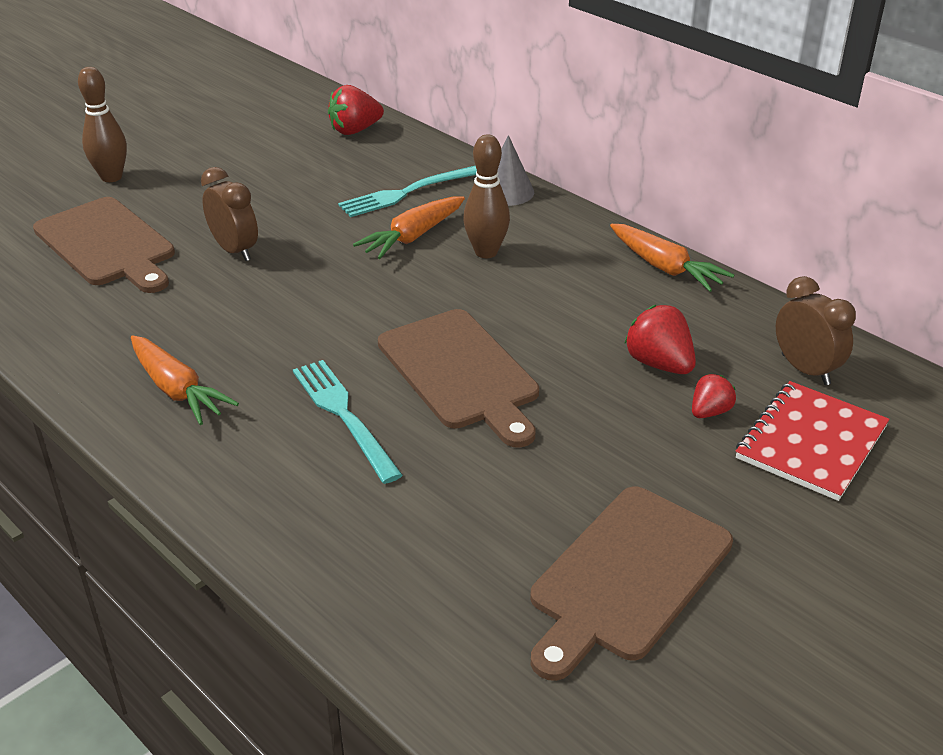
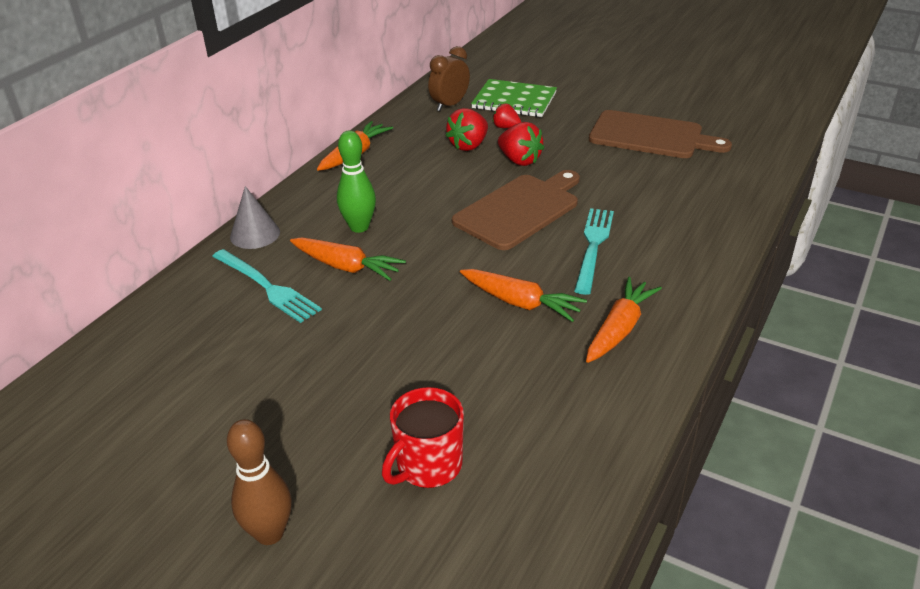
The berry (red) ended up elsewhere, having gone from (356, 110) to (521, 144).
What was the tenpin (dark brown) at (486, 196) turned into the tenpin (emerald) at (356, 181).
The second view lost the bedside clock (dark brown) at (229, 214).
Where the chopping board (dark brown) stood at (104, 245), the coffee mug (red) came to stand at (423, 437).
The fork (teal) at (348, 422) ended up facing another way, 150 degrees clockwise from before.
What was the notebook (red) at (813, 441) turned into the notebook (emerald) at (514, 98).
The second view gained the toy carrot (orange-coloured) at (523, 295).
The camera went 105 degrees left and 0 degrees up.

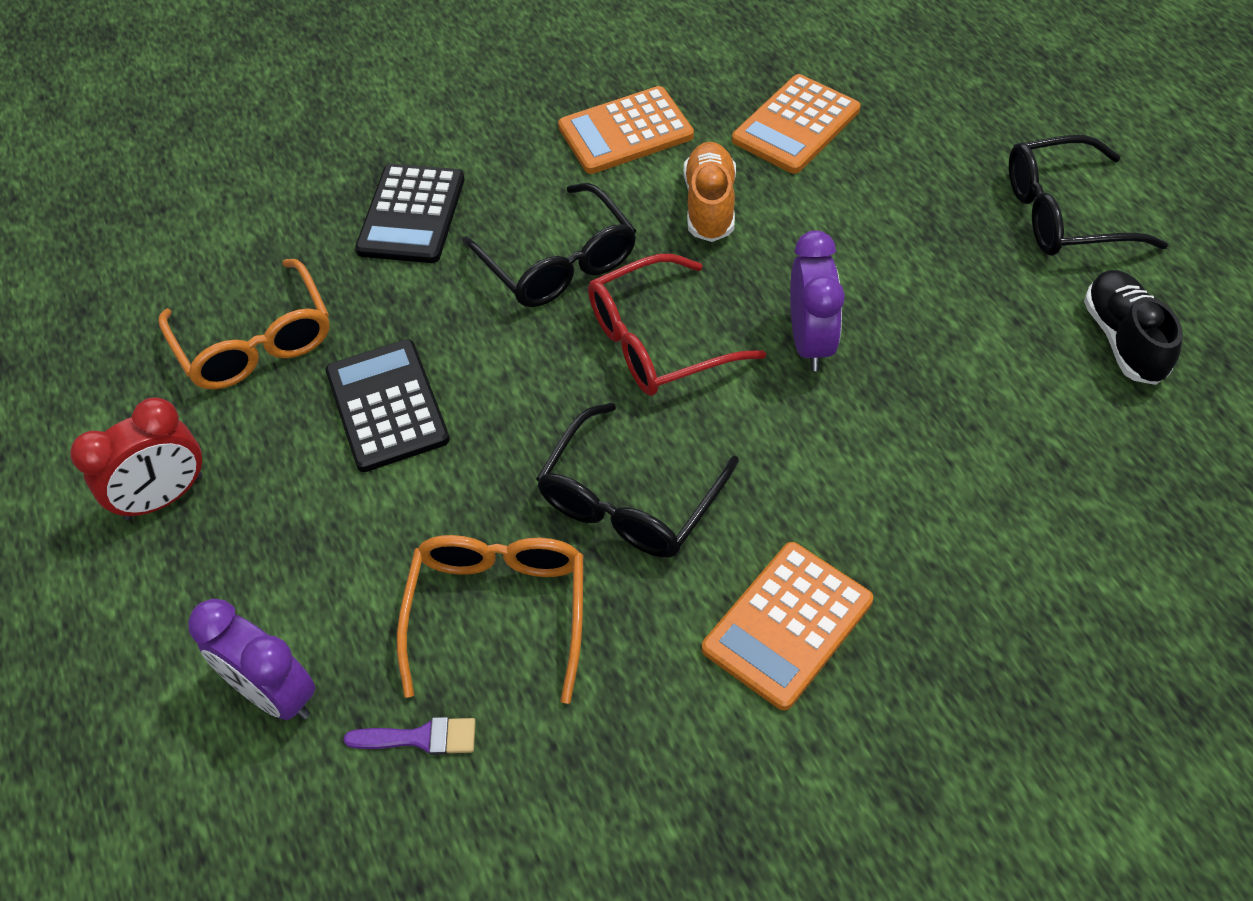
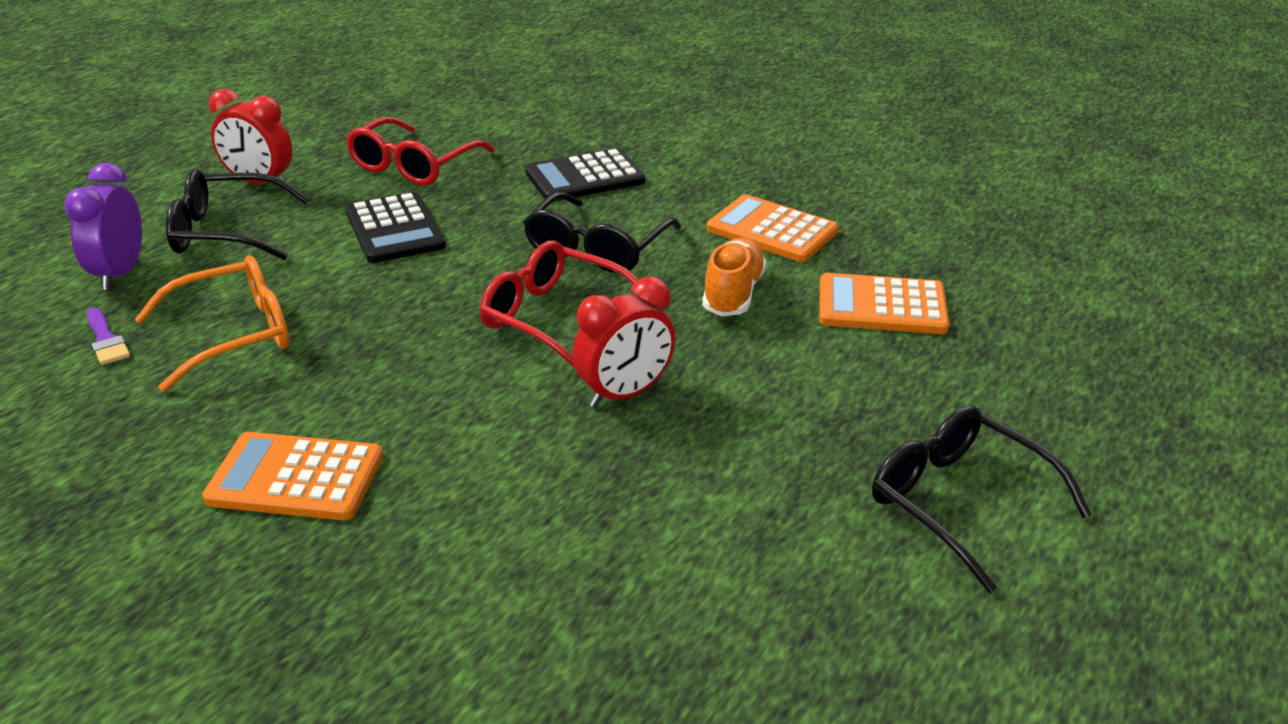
The lace-up shoe (orange-coloured) at (710, 192) ended up facing another way, 45 degrees counterclockwise from before.
What was the bedside clock (violet) at (817, 301) turned into the bedside clock (red) at (624, 341).
What was the glasses (orange-coloured) at (244, 324) turned into the glasses (red) at (420, 151).
The second view lost the lace-up shoe (ebony) at (1133, 327).
The calculator (ebony) at (387, 405) ended up facing another way, 120 degrees clockwise from before.
The glasses (ebony) ended up elsewhere, having gone from (637, 480) to (237, 214).
The camera went 55 degrees right and 20 degrees down.

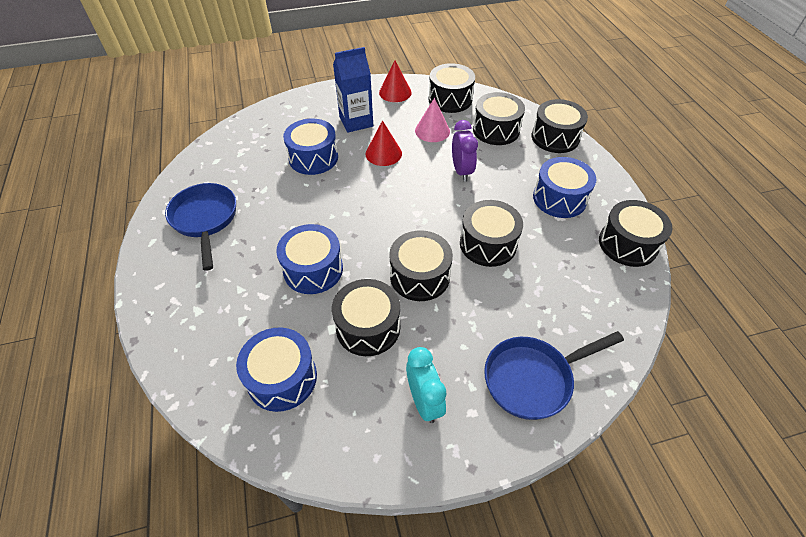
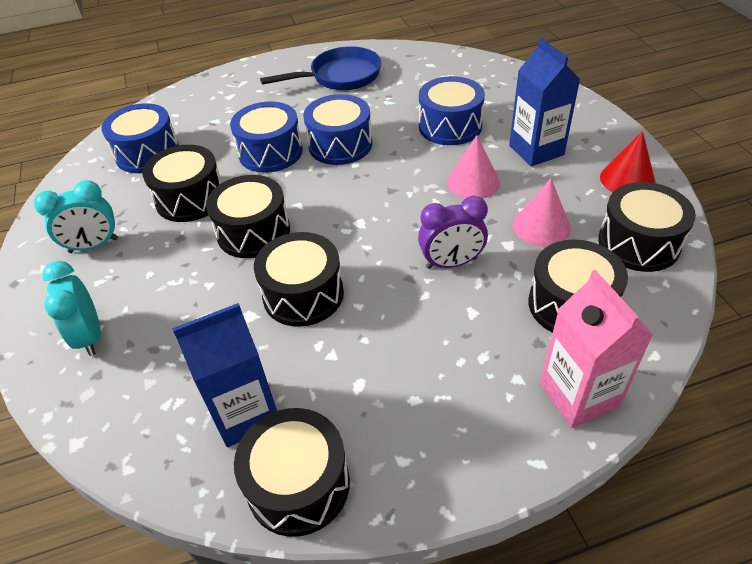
Where the drum (ebony) stood at (560, 126), the carton (rosy) came to stand at (596, 349).
What was the solid cone (red) at (384, 143) turned into the solid cone (rosy) at (473, 167).
The drum (blue) ended up elsewhere, having gone from (564, 187) to (337, 129).
Where the pan (blue) stood at (554, 375), the bedside clock (teal) came to stand at (71, 308).
The second view gained the carton (blue) at (224, 375).
The camera went 90 degrees right and 5 degrees down.

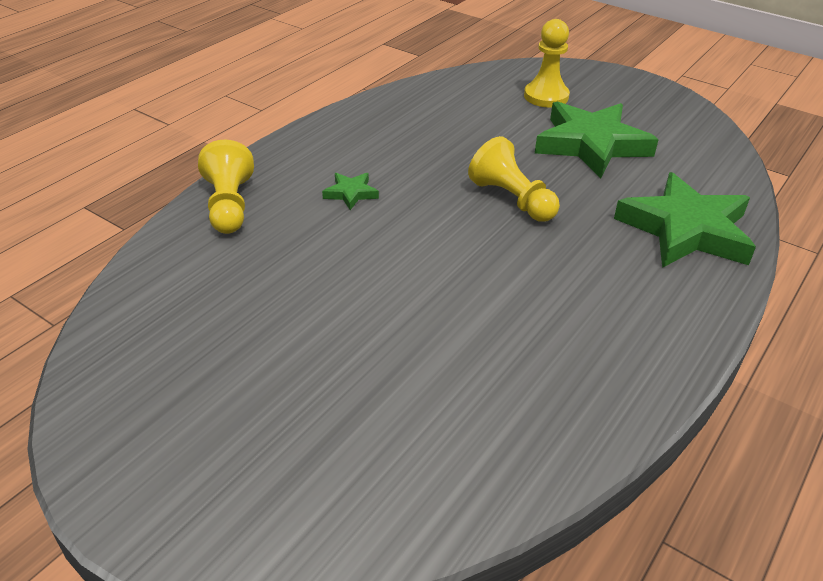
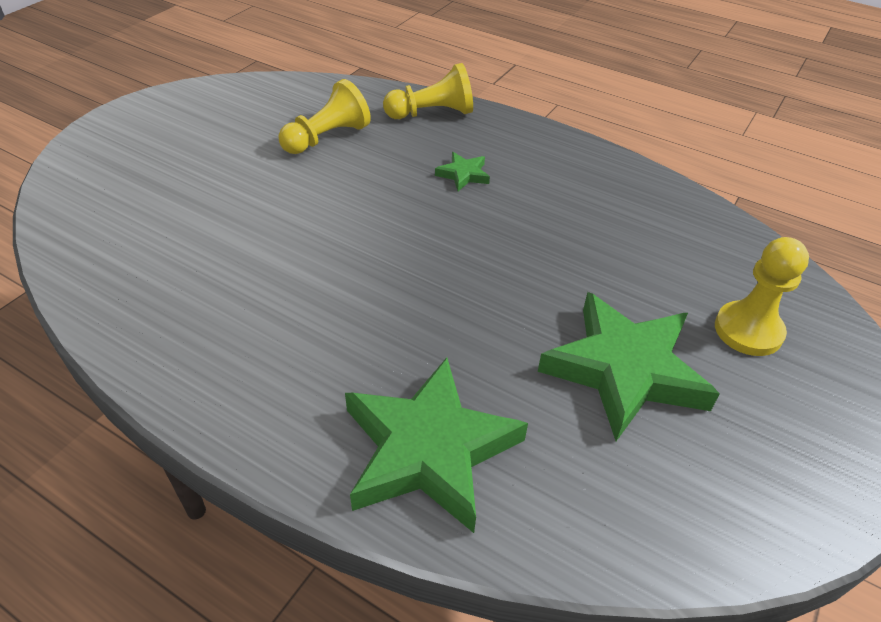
The pawn (golden) ended up elsewhere, having gone from (514, 179) to (324, 116).
The camera went 85 degrees right and 5 degrees up.

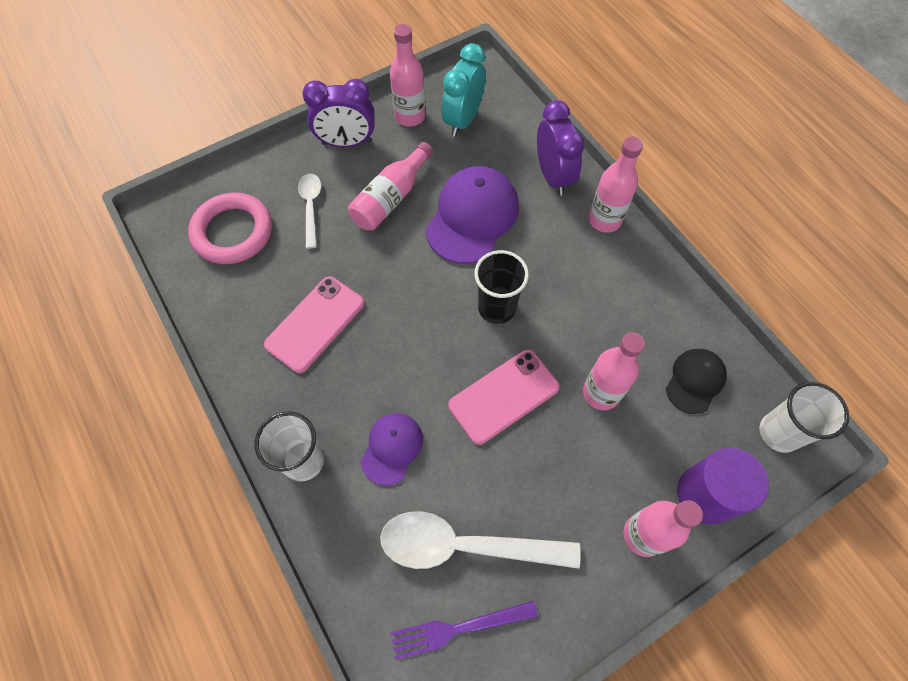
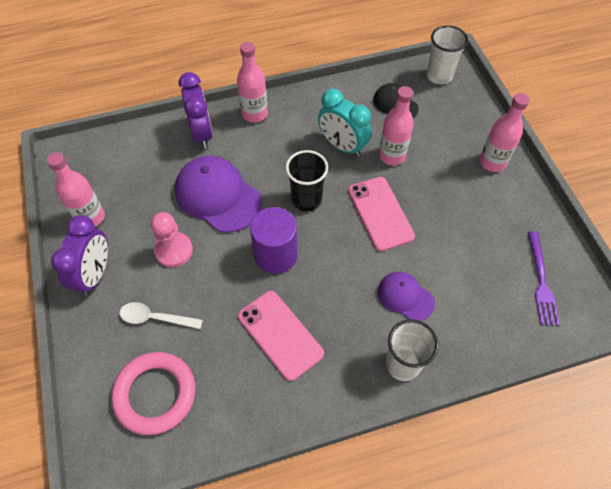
The bedside clock (teal) ended up elsewhere, having gone from (464, 90) to (345, 123).
The bedside clock (violet) at (561, 148) ended up facing another way, 75 degrees clockwise from before.
Where the flask (rosy) stood at (390, 186), the pawn (rosy) came to stand at (172, 240).
The cylinder shape (violet) ended up elsewhere, having gone from (723, 486) to (274, 240).
The second view lost the tablespoon (pure white) at (480, 540).
The camera went 75 degrees left and 5 degrees down.

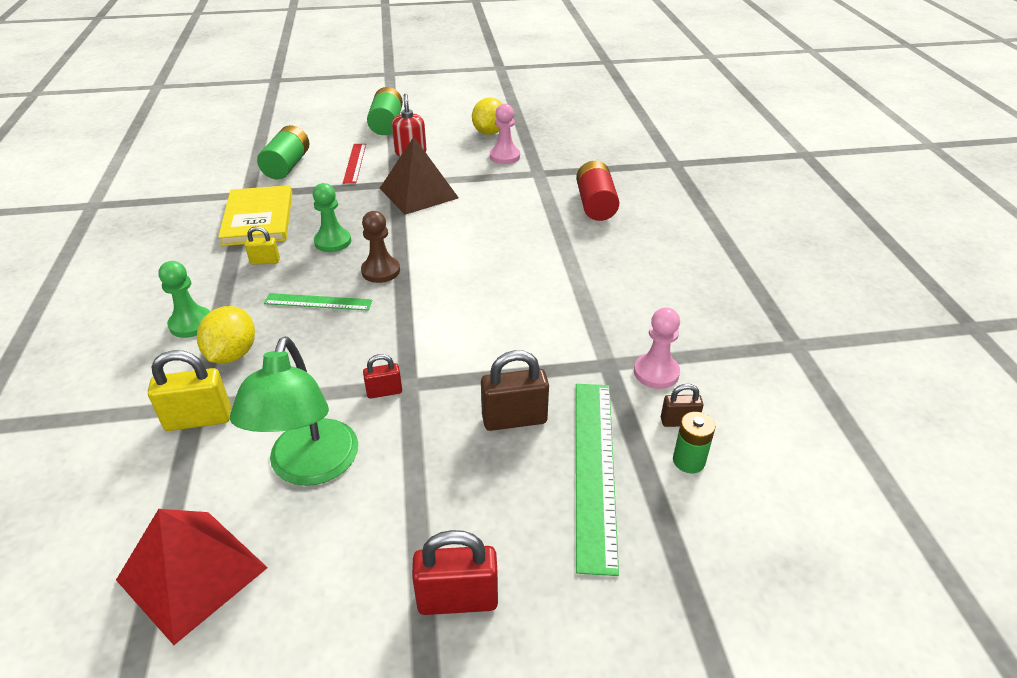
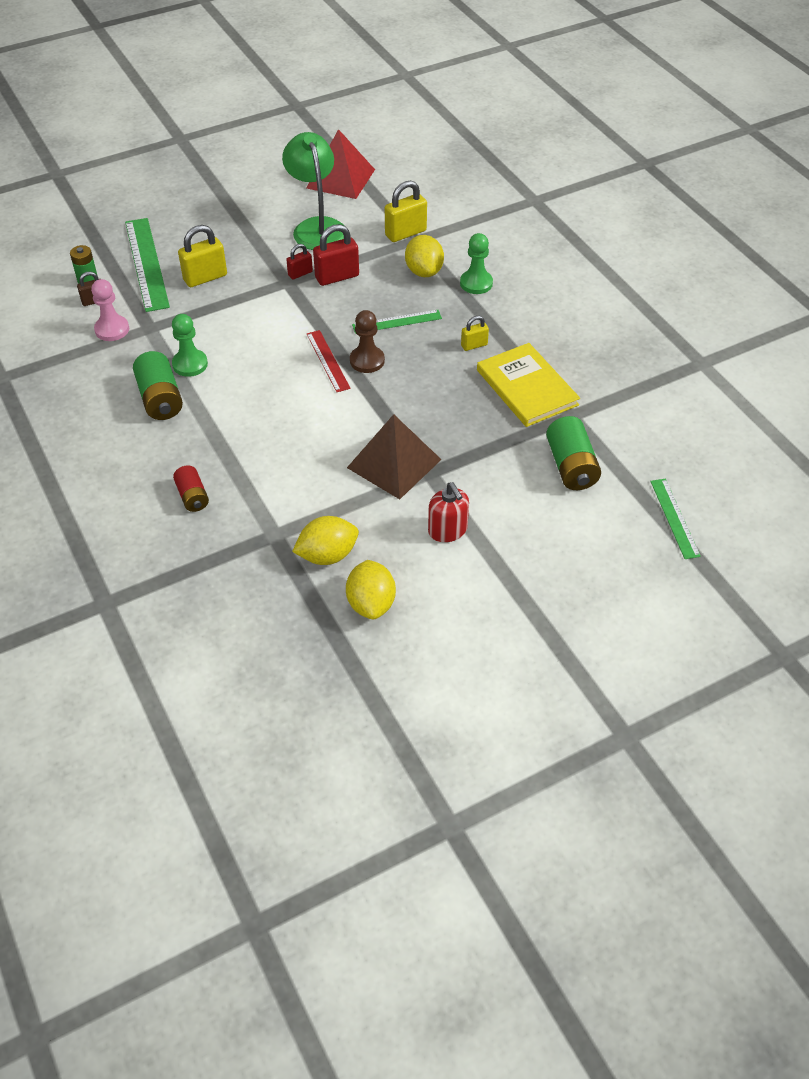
The battery (emerald) ended up elsewhere, having gone from (385, 111) to (158, 385).
Where the pawn (rosy) stood at (505, 134), the citrus fruit (golden) came to stand at (325, 540).
The ruler (red) ended up elsewhere, having gone from (354, 164) to (329, 361).
The size of the battery (red) at (597, 191) changed by a factor of 0.62.
The pawn (emerald) ended up elsewhere, having gone from (332, 217) to (190, 345).
What was the lock (dark brown) at (515, 390) turned into the lock (golden) at (202, 256).
The lock (red) ended up elsewhere, having gone from (455, 572) to (336, 255).
The second view gained the ruler (emerald) at (675, 519).
The camera went 160 degrees right and 10 degrees up.

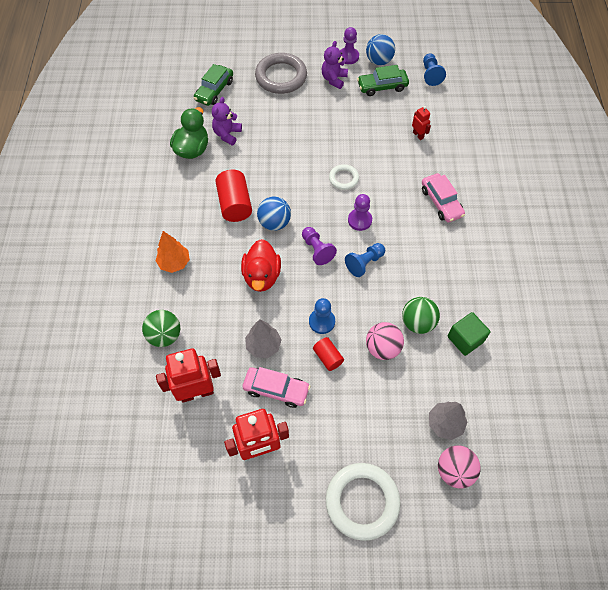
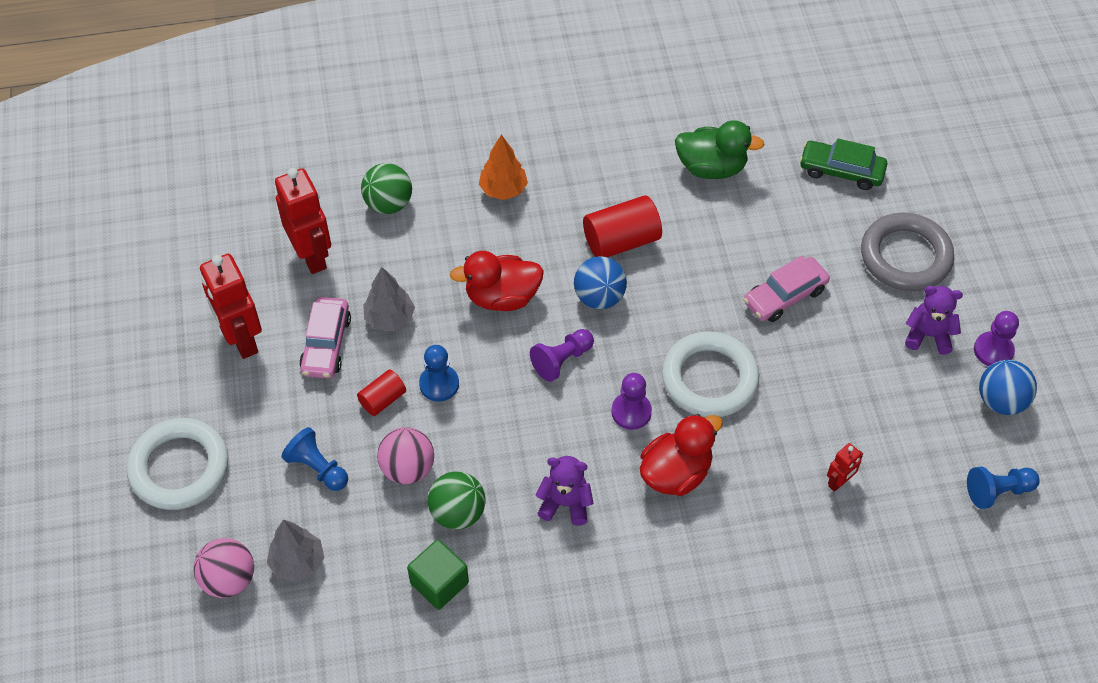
The second view lost the automobile (emerald) at (383, 80).
The teddy bear (violet) ended up elsewhere, having gone from (227, 121) to (564, 491).
The size of the ring (pure white) at (344, 177) changed by a factor of 1.89.
The automobile (rosy) ended up elsewhere, having gone from (443, 198) to (786, 289).
The pawn (blue) ended up elsewhere, having gone from (365, 260) to (315, 459).
The second view gained the rubber duck (red) at (681, 455).
The camera went 80 degrees right and 5 degrees down.

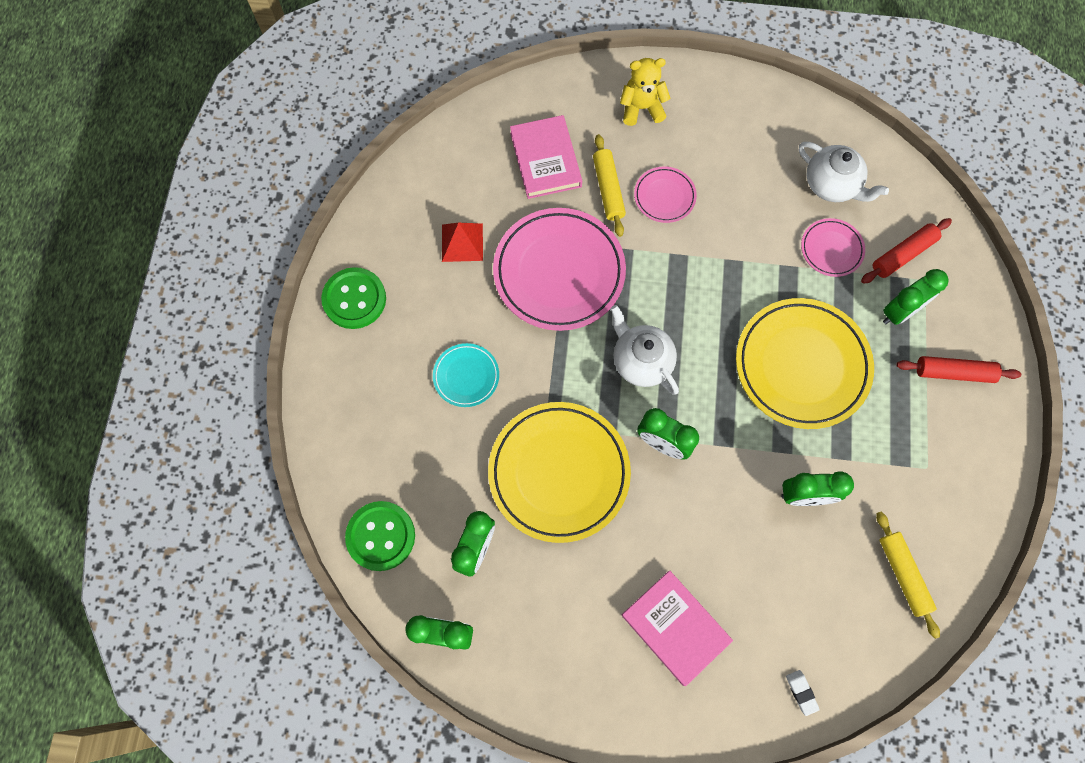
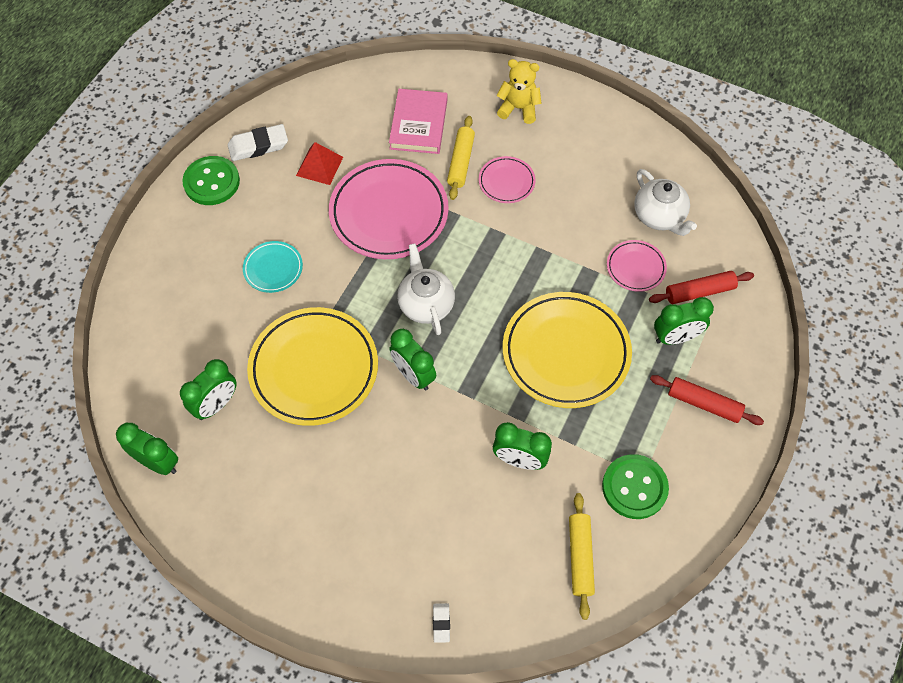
The shirt button (emerald) ended up elsewhere, having gone from (380, 536) to (635, 486).
The second view lost the hardback (rosy) at (677, 628).
The second view gained the pencil eraser (pure white) at (258, 142).
The camera went 20 degrees right and 10 degrees down.

